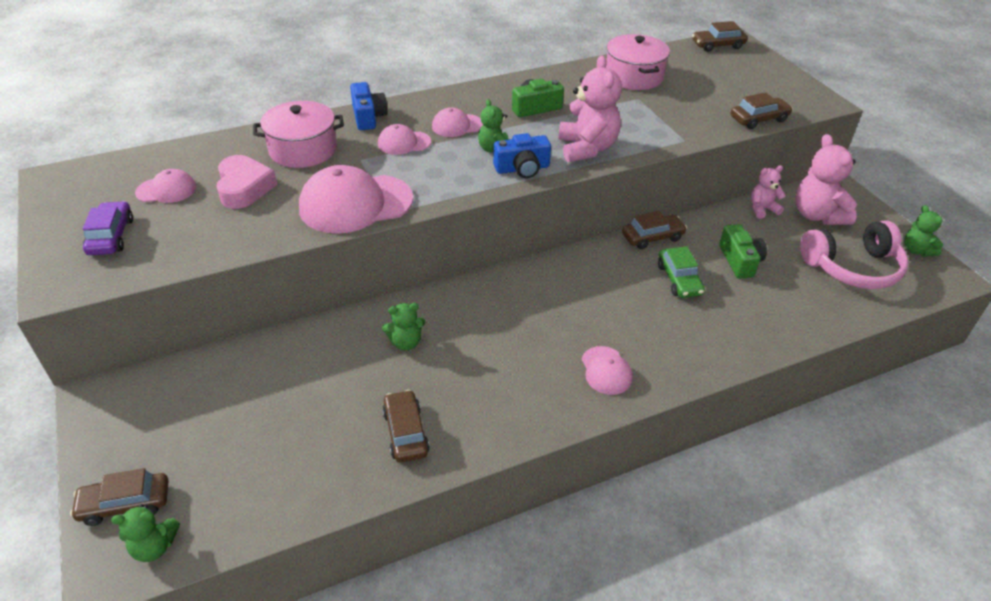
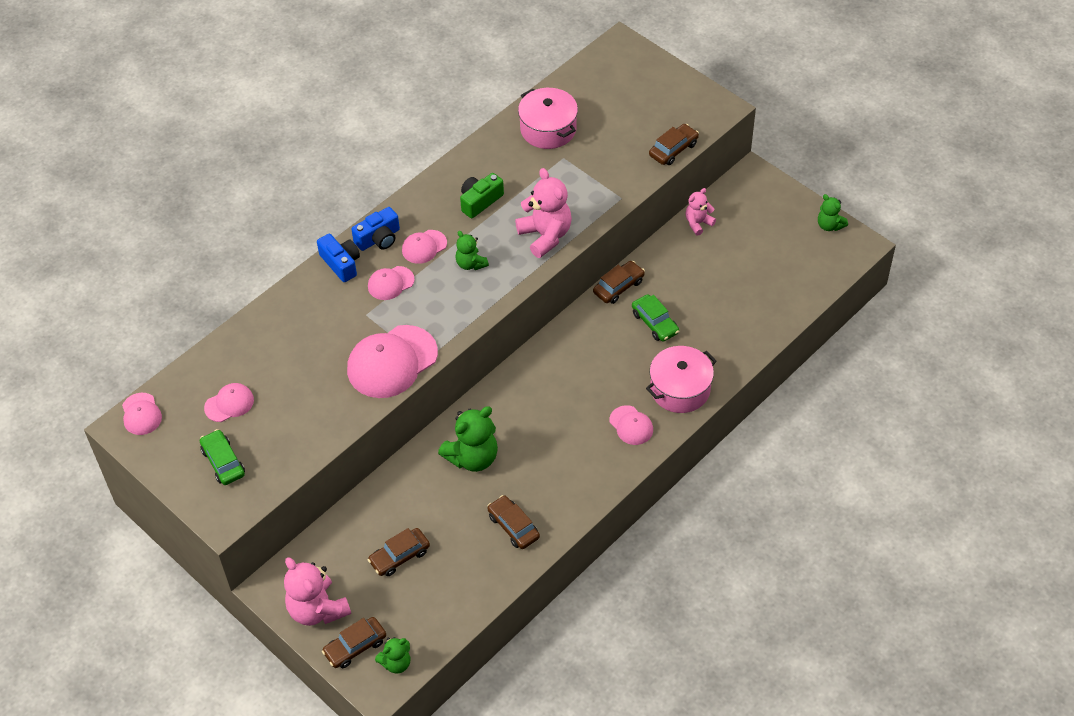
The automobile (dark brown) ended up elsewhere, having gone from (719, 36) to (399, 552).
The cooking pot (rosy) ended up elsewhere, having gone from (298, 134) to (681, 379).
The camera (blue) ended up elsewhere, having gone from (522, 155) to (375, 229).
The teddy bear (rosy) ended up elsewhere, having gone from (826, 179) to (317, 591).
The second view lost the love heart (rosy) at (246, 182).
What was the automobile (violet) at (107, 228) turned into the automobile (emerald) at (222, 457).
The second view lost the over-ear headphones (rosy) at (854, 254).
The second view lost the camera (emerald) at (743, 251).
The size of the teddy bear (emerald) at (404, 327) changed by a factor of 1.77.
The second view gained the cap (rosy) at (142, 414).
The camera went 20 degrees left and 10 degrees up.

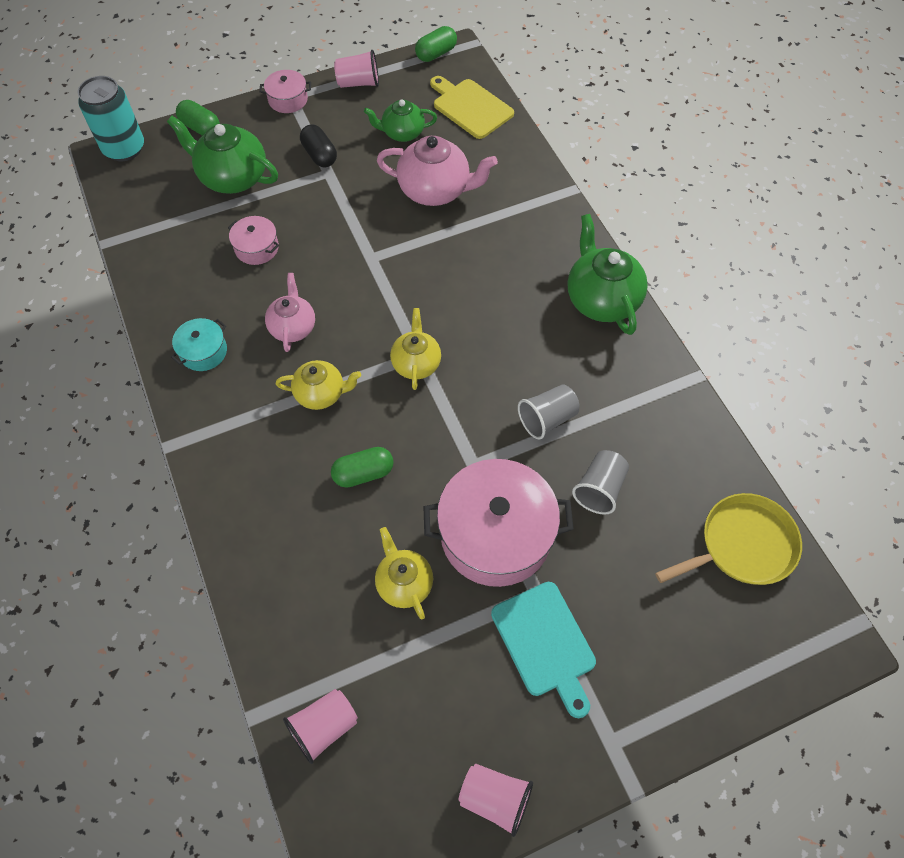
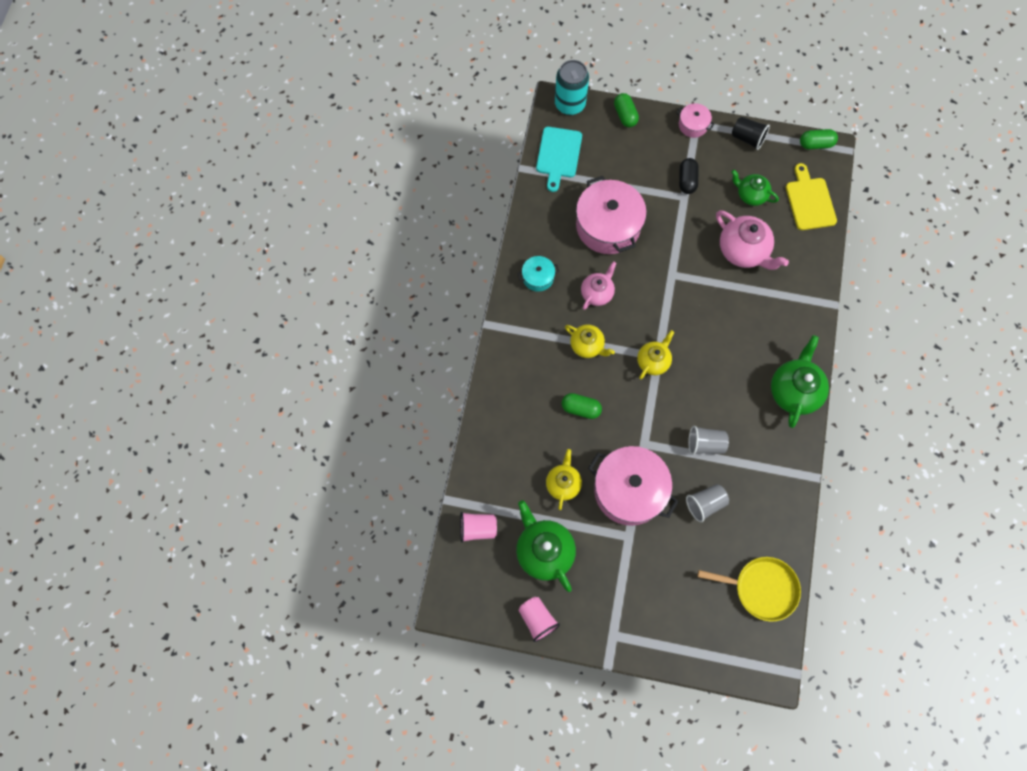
What was the cup (rosy) at (356, 69) turned into the cup (ebony) at (751, 133).
The tea pot (emerald) ended up elsewhere, having gone from (222, 155) to (546, 546).
The size of the cooking pot (rosy) at (253, 240) changed by a factor of 2.10.
The chopping board (teal) ended up elsewhere, having gone from (543, 650) to (559, 159).
The camera went 35 degrees right and 10 degrees up.

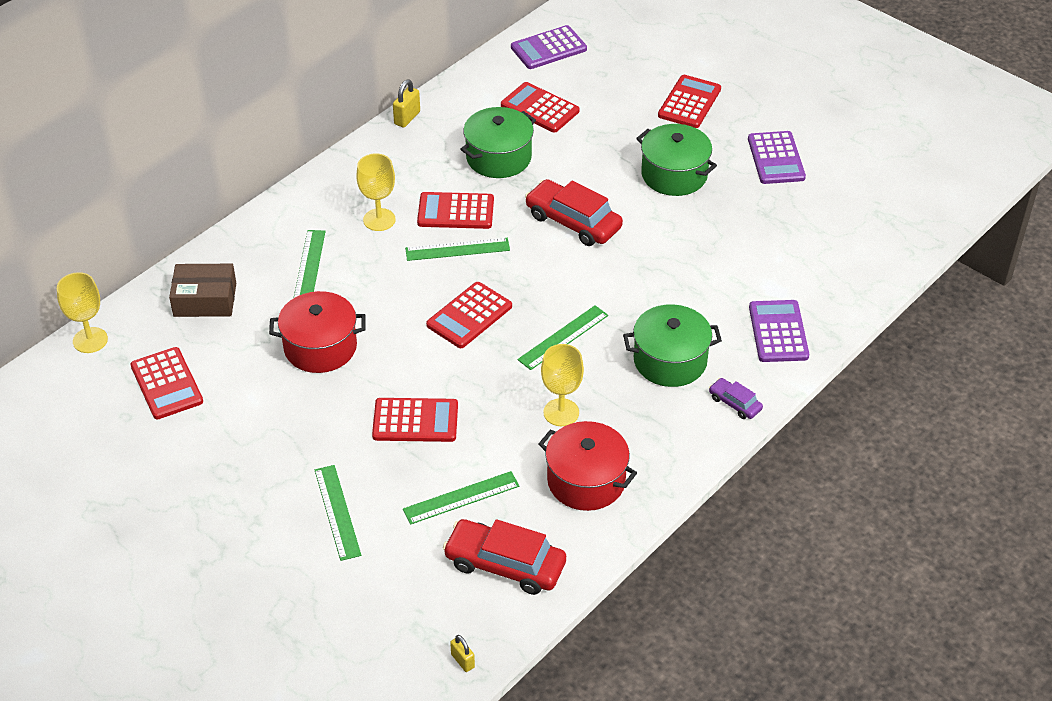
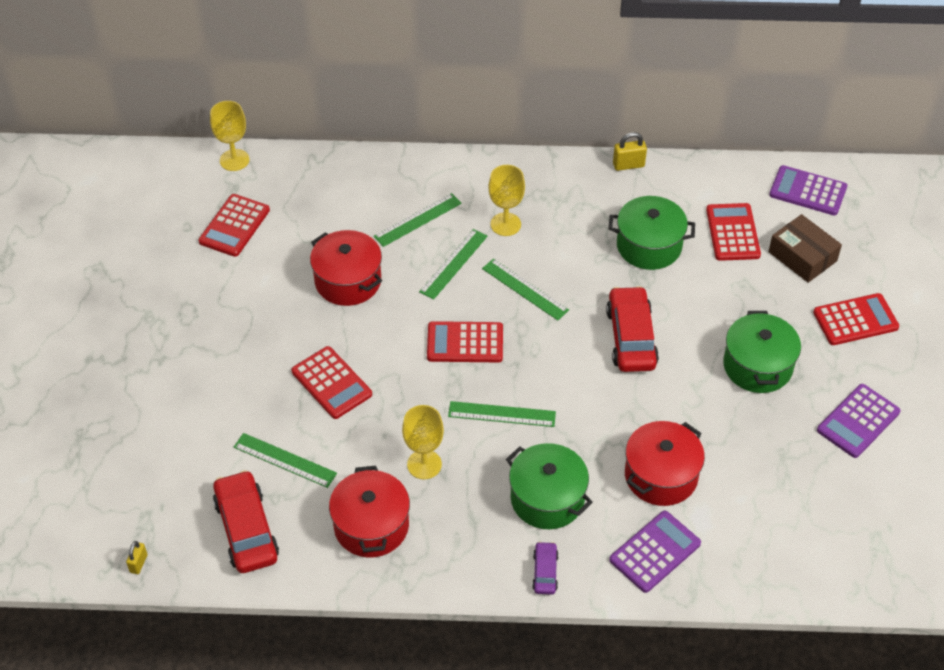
The second view lost the calculator (red) at (455, 210).
The box (dark brown) ended up elsewhere, having gone from (202, 290) to (805, 248).
The ruler (emerald) ended up elsewhere, having gone from (338, 513) to (453, 264).
The second view gained the cooking pot (red) at (665, 463).
The camera went 50 degrees right and 5 degrees up.

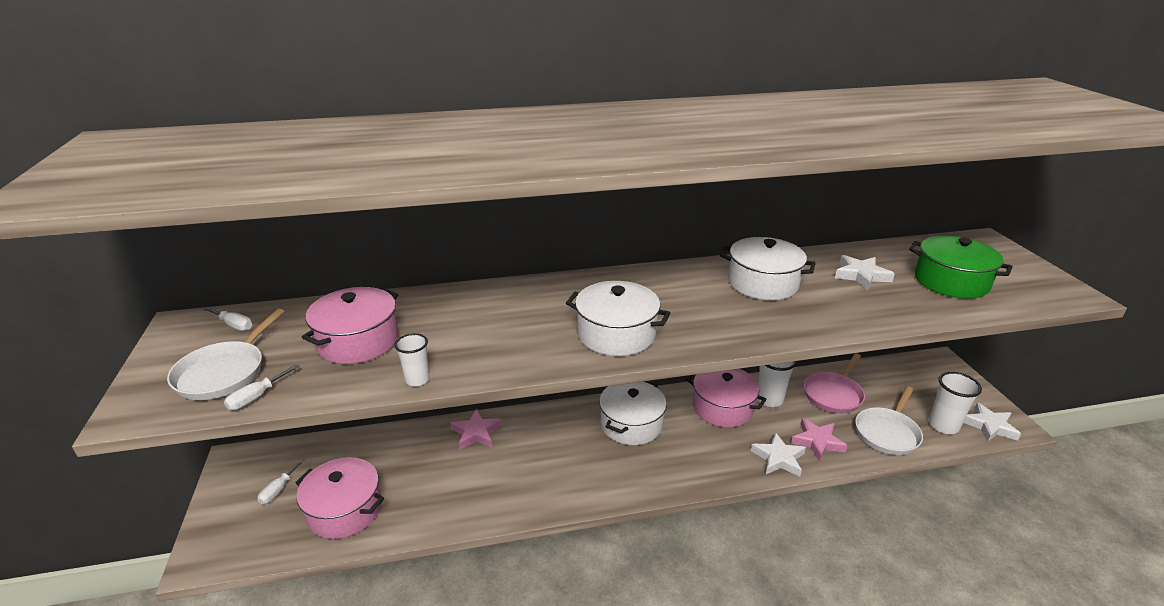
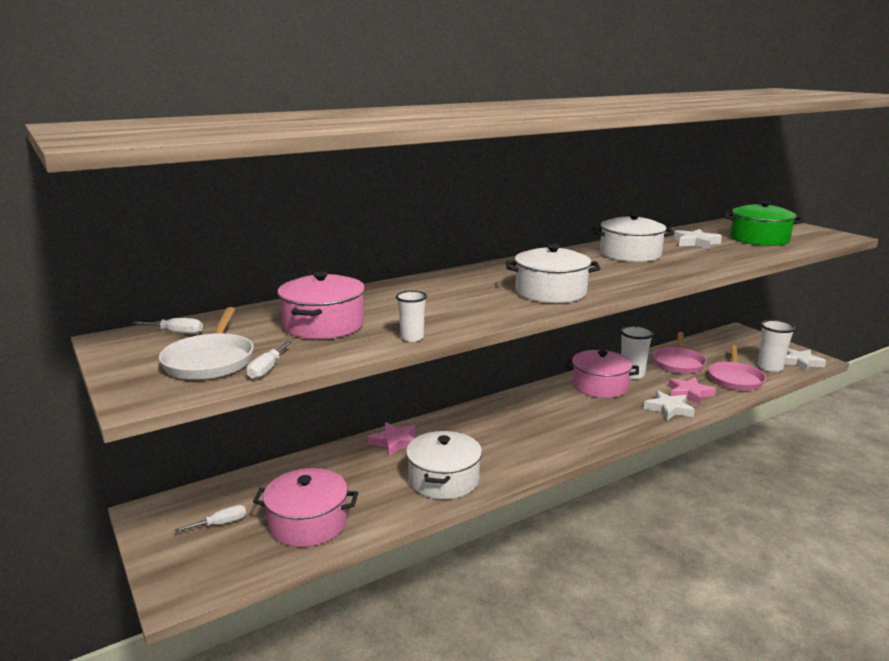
The cooking pot (pure white) ended up elsewhere, having gone from (633, 413) to (444, 465).
What was the pan (pure white) at (889, 420) turned into the pan (rosy) at (737, 368).
The hand screwdriver (pure white) at (282, 481) ended up facing another way, 120 degrees counterclockwise from before.
The camera went 20 degrees left and 10 degrees down.

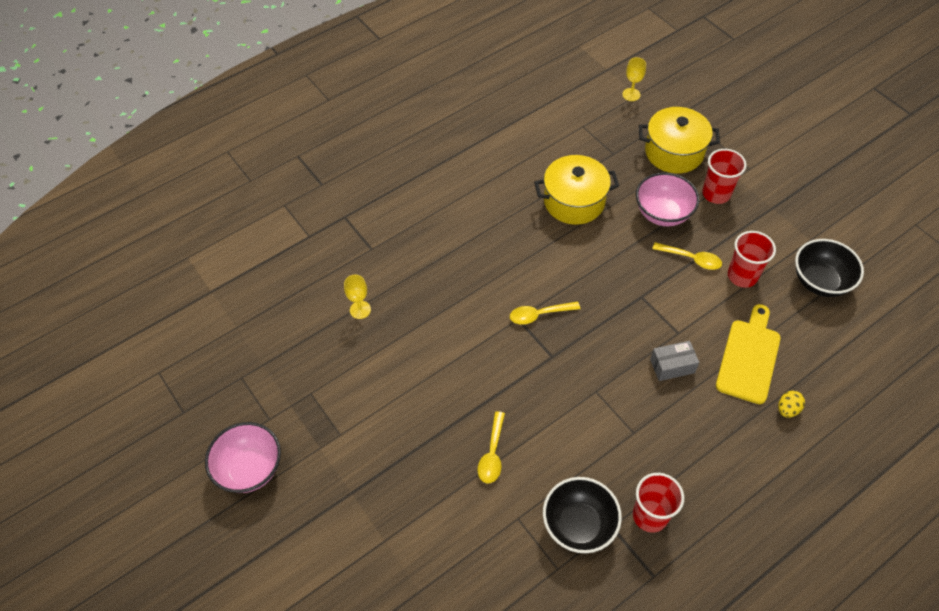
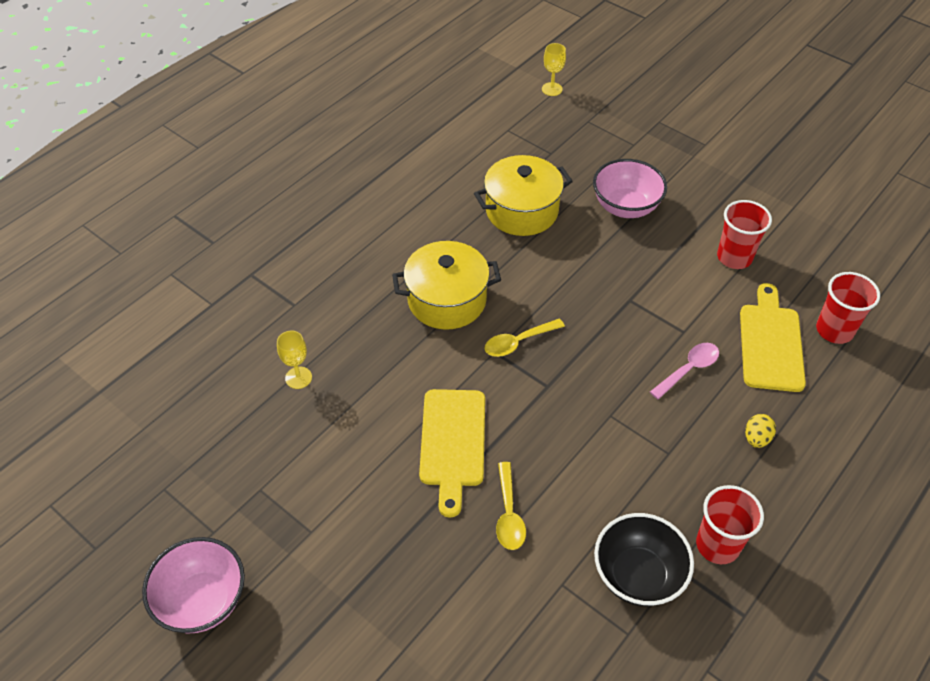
The cooking pot (golden) ended up elsewhere, having gone from (679, 140) to (446, 285).
The cup (red) ended up elsewhere, having gone from (724, 176) to (848, 308).
The second view lost the deep dish (ebony) at (829, 268).
The second view lost the tablespoon (golden) at (687, 256).
Where the box (ash-grey) stood at (674, 361), the tablespoon (rosy) came to stand at (684, 371).
The toy egg (golden) ended up elsewhere, having gone from (791, 404) to (760, 431).
The second view gained the chopping board (golden) at (452, 453).
The camera went 15 degrees left and 5 degrees down.

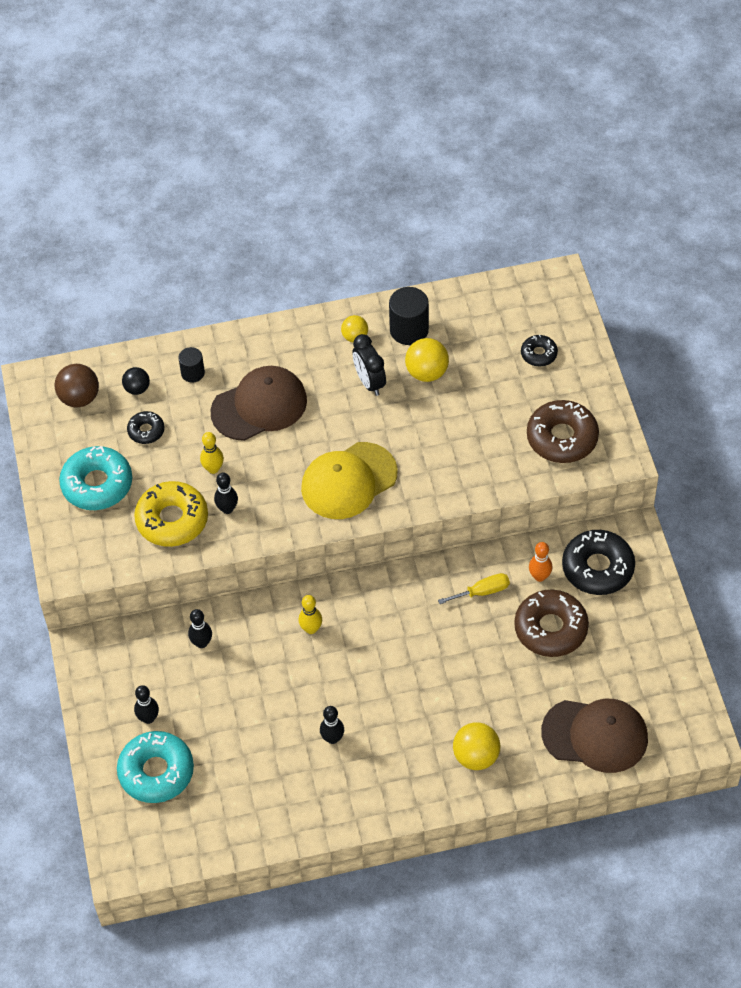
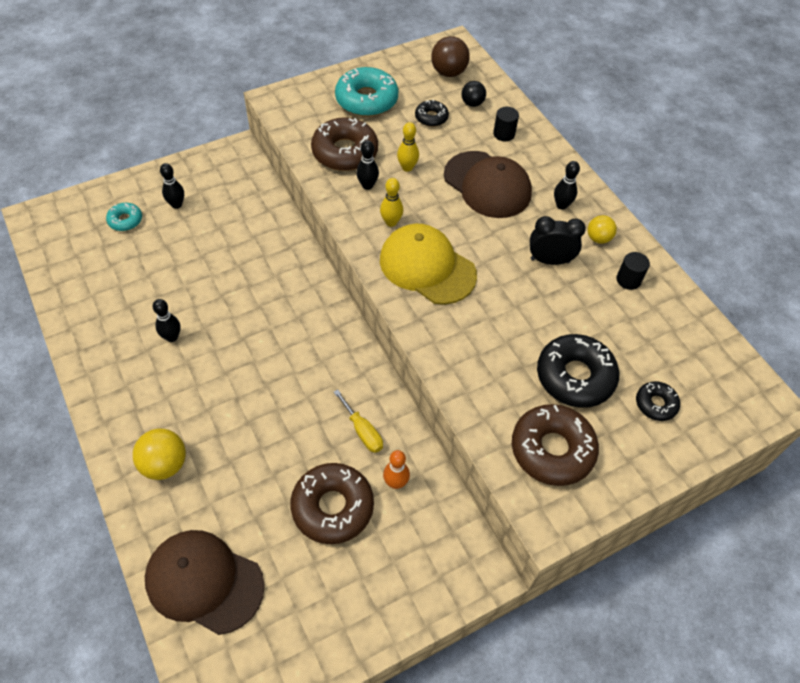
The size of the cylinder shape (ebony) at (409, 316) changed by a factor of 0.60.
The bedside clock (ebony) at (369, 365) ended up facing another way, 45 degrees clockwise from before.
The second view lost the sphere (golden) at (427, 360).
What was the glazed donut (golden) at (171, 514) turned into the glazed donut (dark brown) at (344, 144).
The glazed donut (ebony) ended up elsewhere, having gone from (598, 562) to (578, 371).
The tenpin (golden) ended up elsewhere, having gone from (310, 614) to (391, 202).
The tenpin (ebony) ended up elsewhere, having gone from (200, 628) to (567, 185).
The cap (dark brown) at (594, 736) ended up facing another way, 120 degrees clockwise from before.
The size of the glazed donut (teal) at (155, 767) changed by a factor of 0.53.
The camera went 70 degrees right and 0 degrees up.

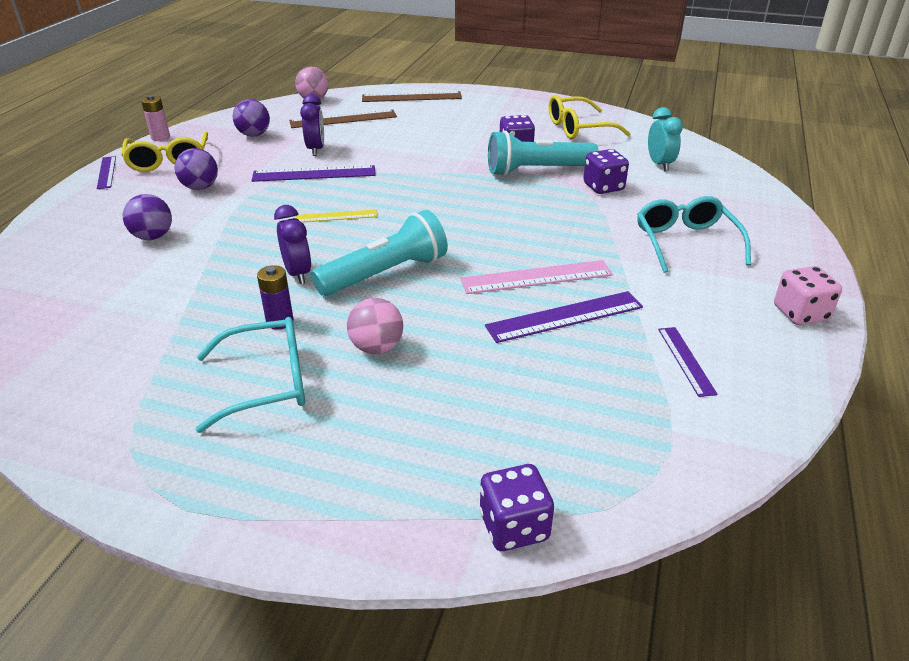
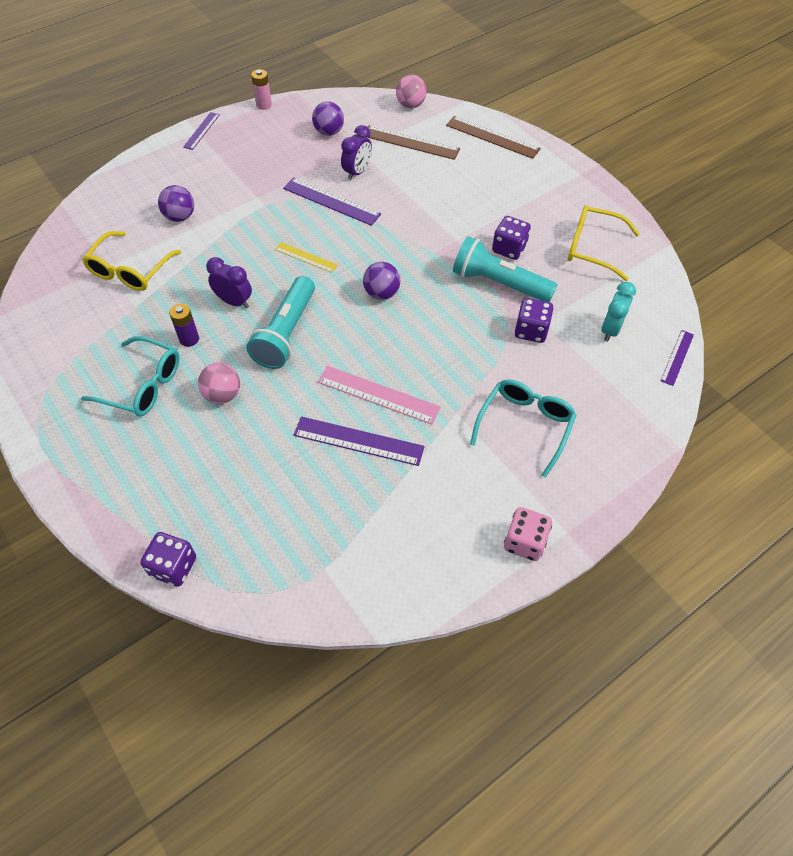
The glasses (golden) ended up elsewhere, having gone from (164, 151) to (131, 261).
The sphere (violet) ended up elsewhere, having gone from (196, 169) to (381, 281).
The bedside clock (violet) at (292, 244) ended up facing another way, 75 degrees counterclockwise from before.
The pocket torch (teal) at (379, 253) ended up facing another way, 105 degrees clockwise from before.
The ruler (violet) ended up elsewhere, having gone from (688, 362) to (677, 358).
The camera went 35 degrees right and 20 degrees up.

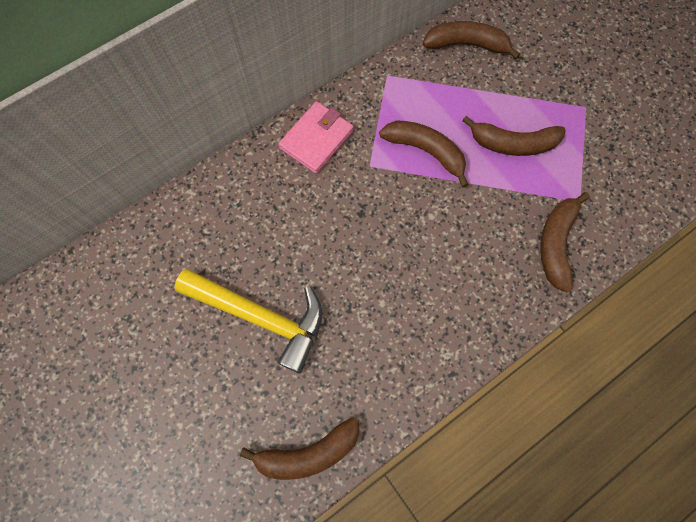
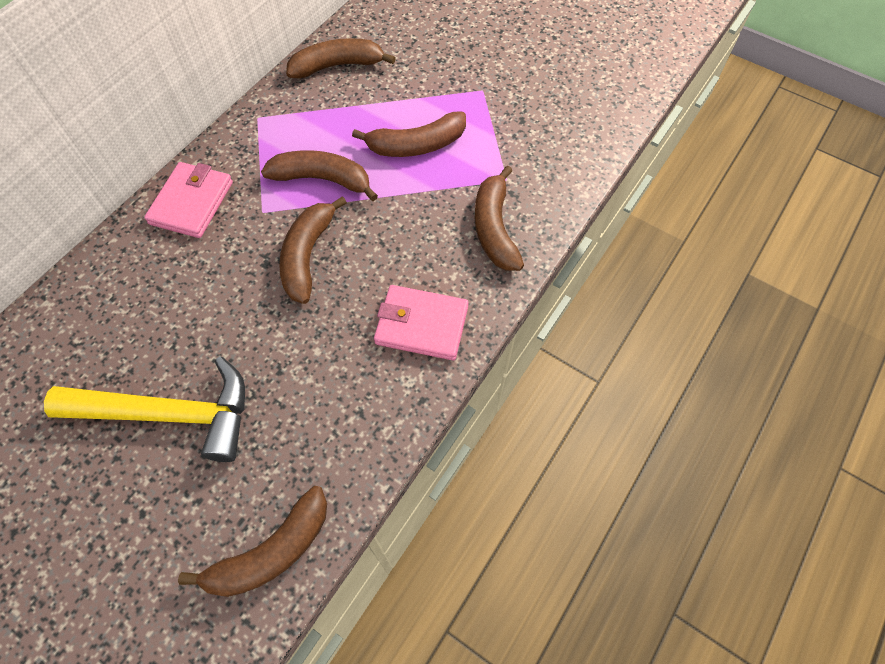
The second view gained the banana (dark brown) at (313, 250).
The second view gained the wallet (rosy) at (421, 322).
The camera went 20 degrees left and 10 degrees down.

